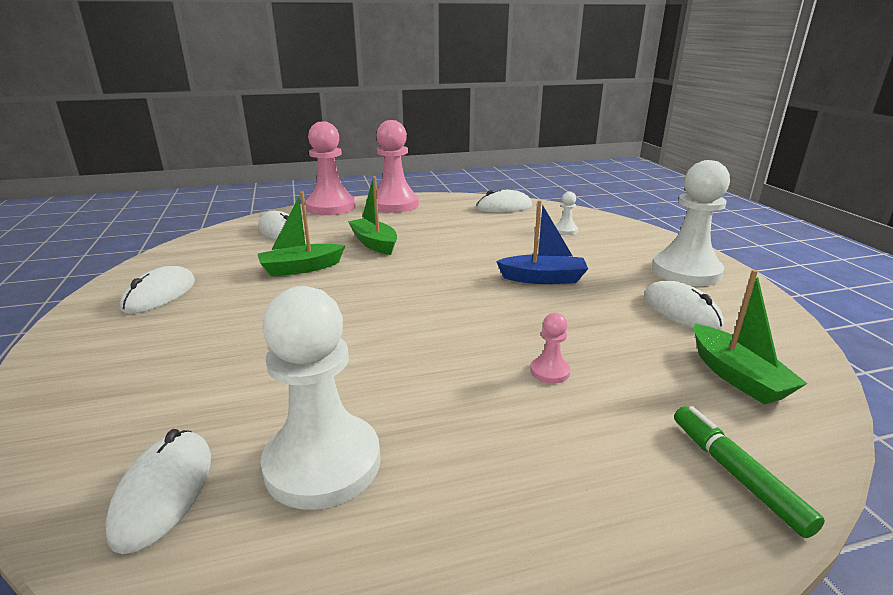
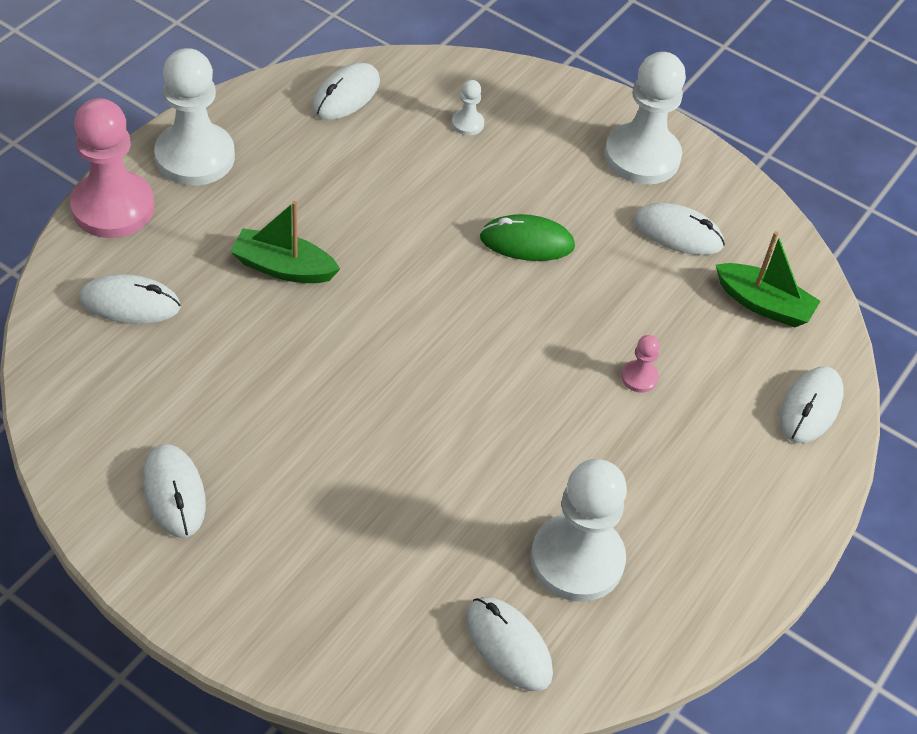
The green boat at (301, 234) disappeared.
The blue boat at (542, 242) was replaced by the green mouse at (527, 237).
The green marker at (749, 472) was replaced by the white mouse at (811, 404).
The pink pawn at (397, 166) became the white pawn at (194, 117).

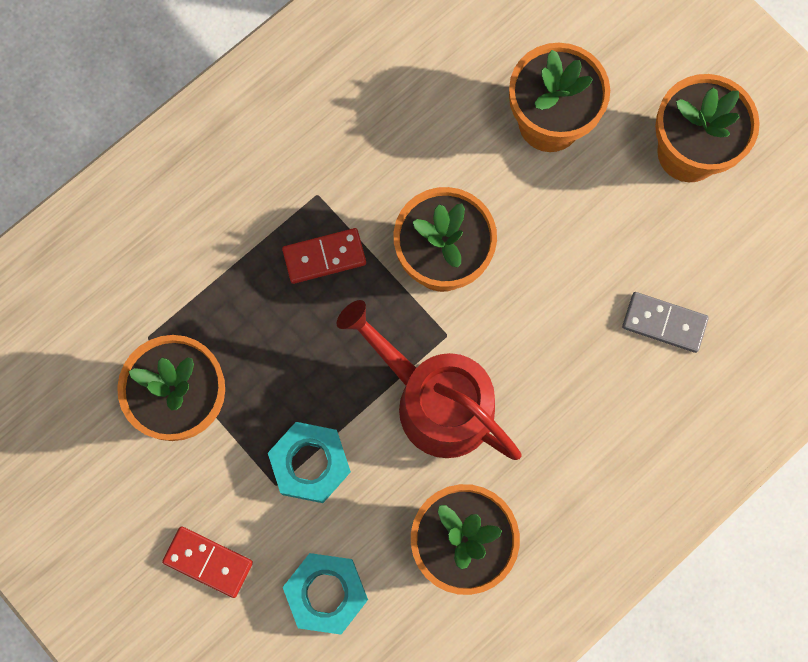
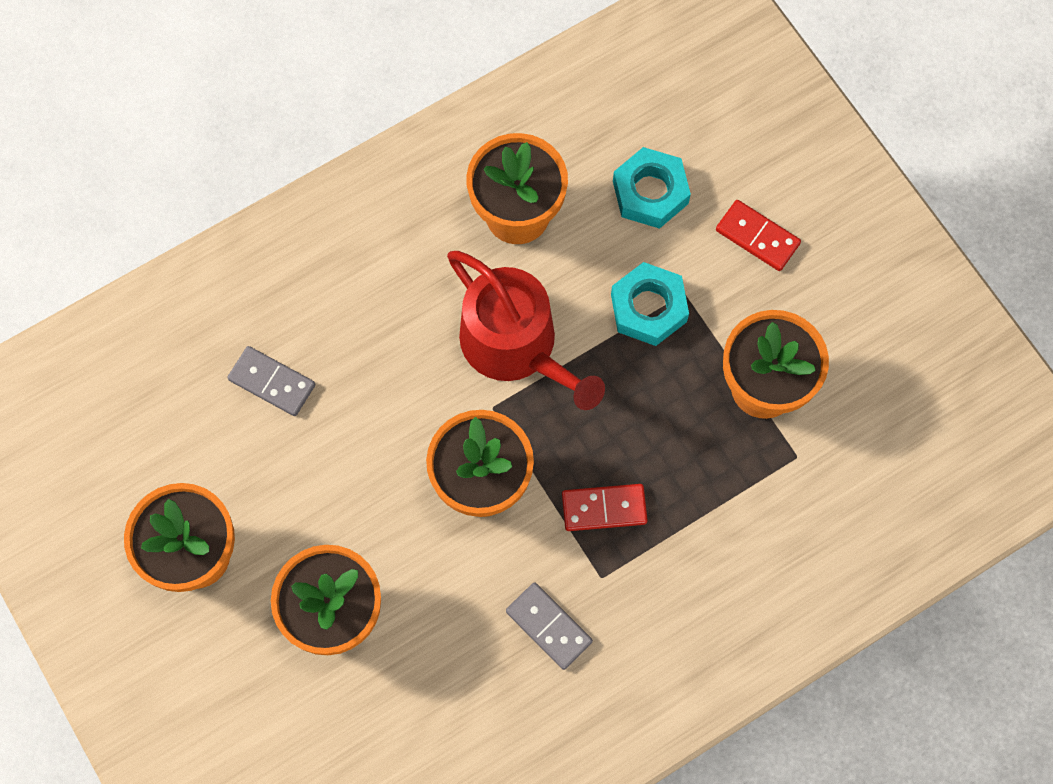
The grey domino at (549, 626) appeared.

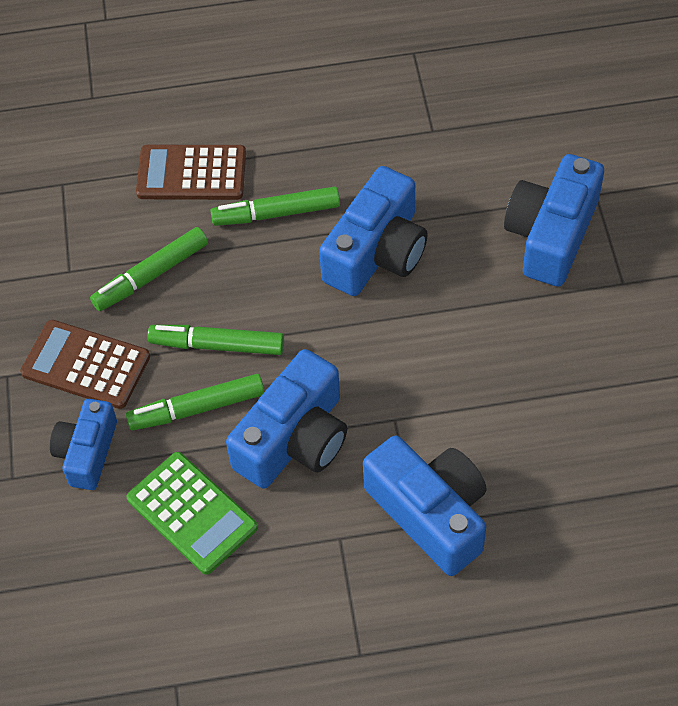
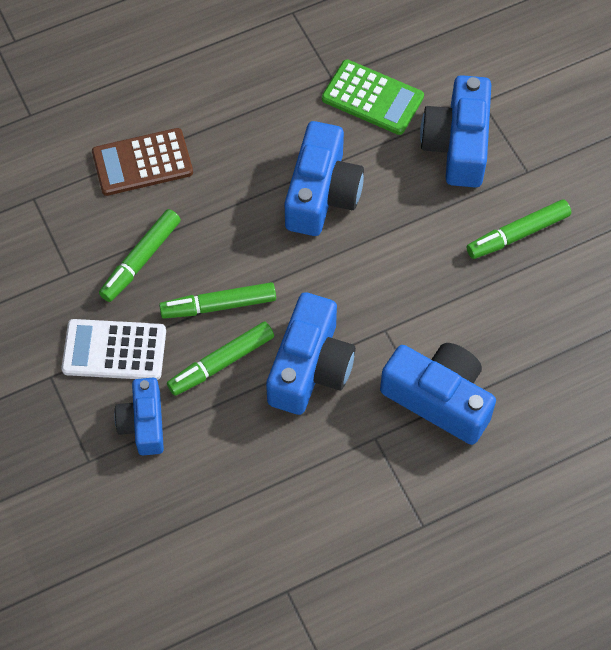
The green calculator moved from (192, 513) to (373, 97).
The green marker moved from (275, 206) to (518, 229).
The brown calculator at (85, 364) became the white calculator at (114, 349).

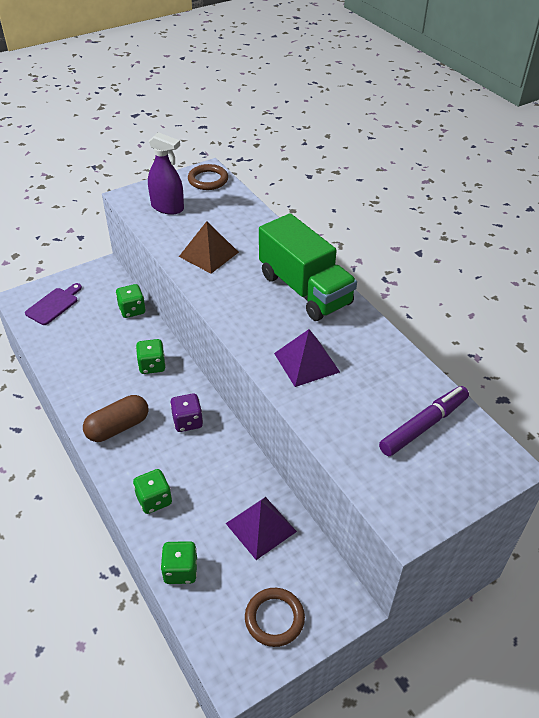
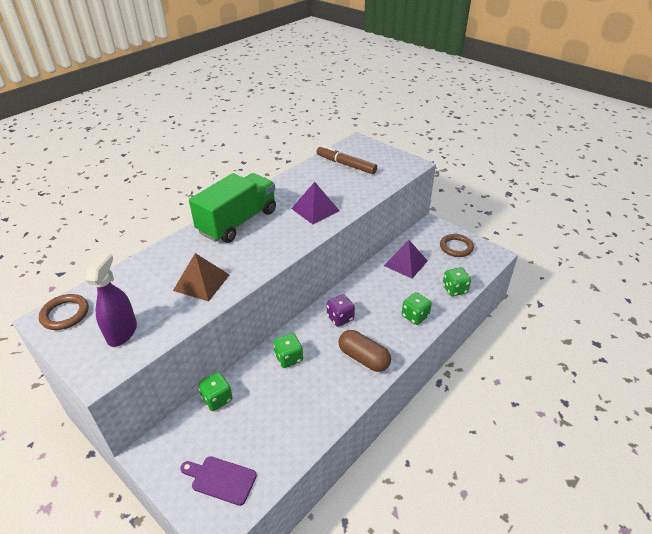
The purple marker at (424, 421) became the brown marker at (347, 159).

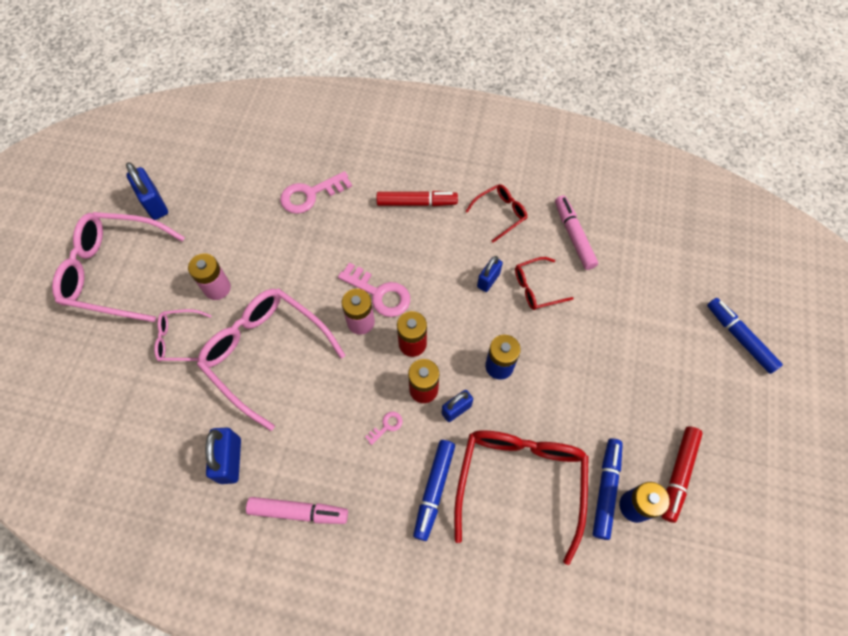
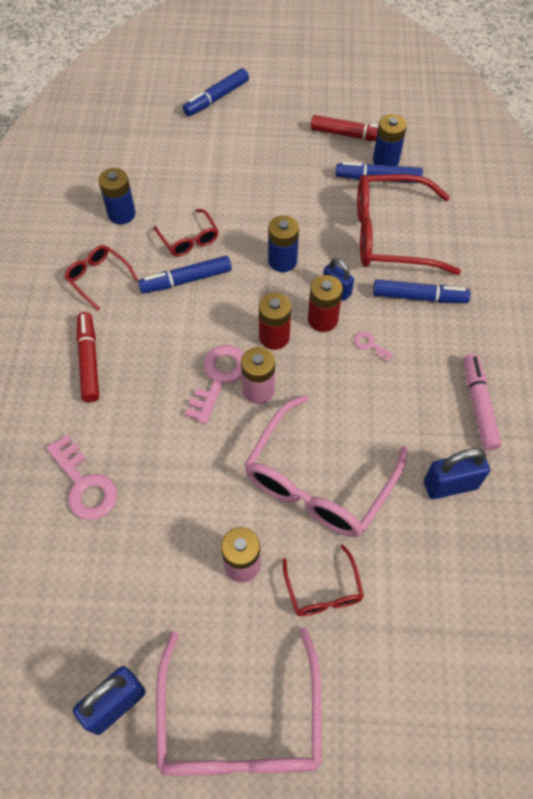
The blue padlock at (490, 274) was replaced by the blue marker at (185, 275).
The pink marker at (576, 232) was replaced by the blue battery at (117, 196).
The pink glasses at (183, 335) became the red glasses at (323, 580).

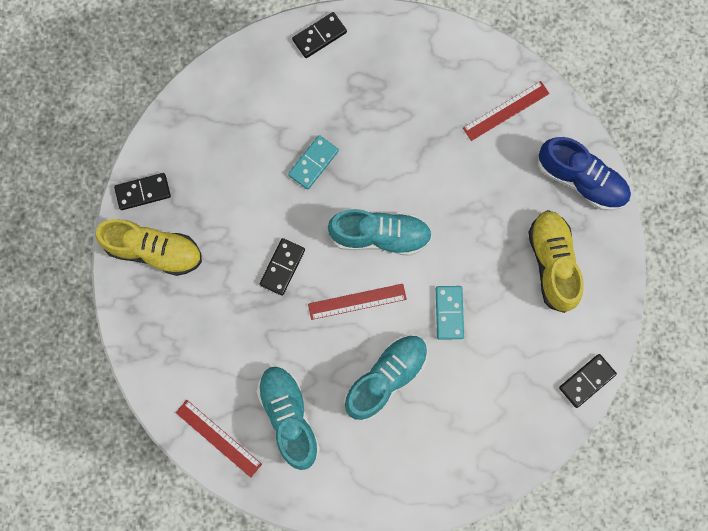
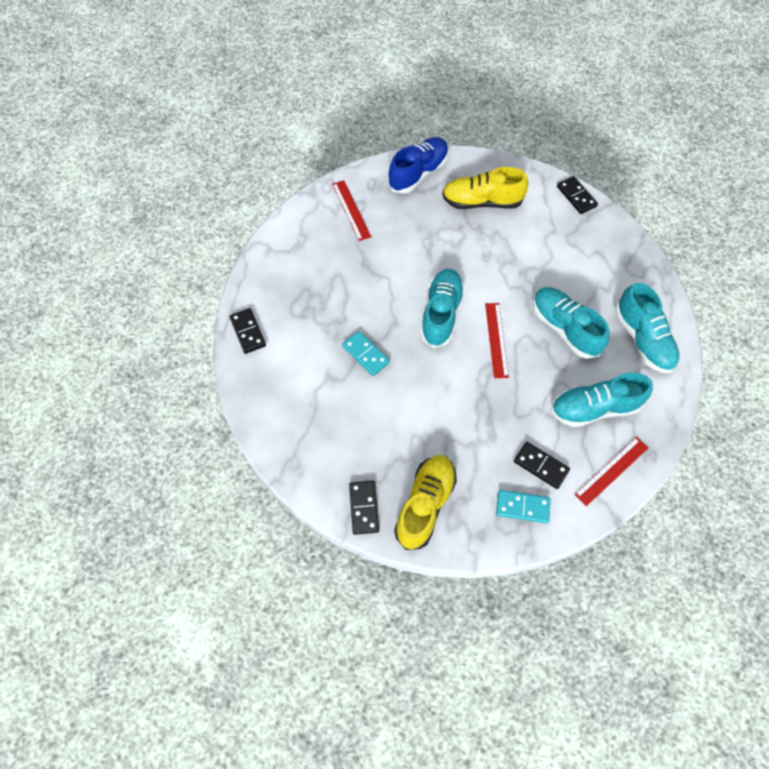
The turquoise shoe at (647, 328) appeared.
The black domino moved from (282, 267) to (542, 465).
The turquoise domino moved from (450, 313) to (523, 507).

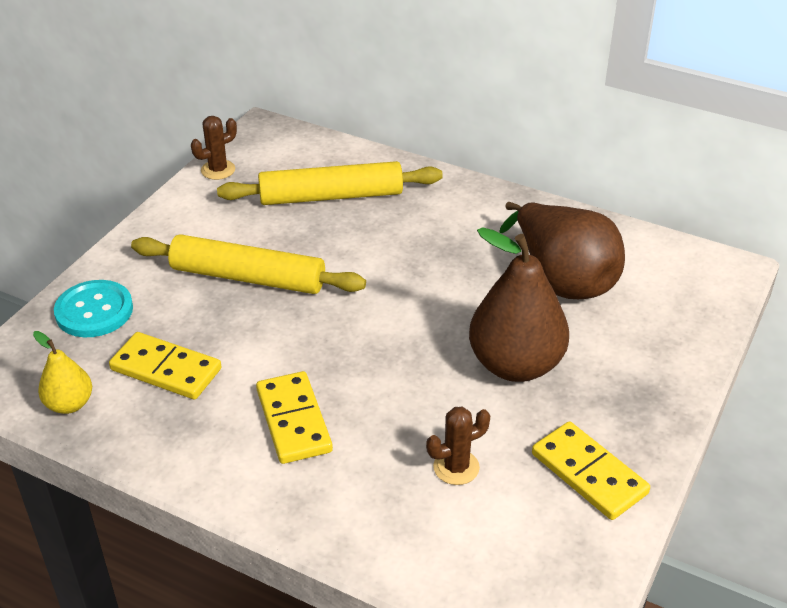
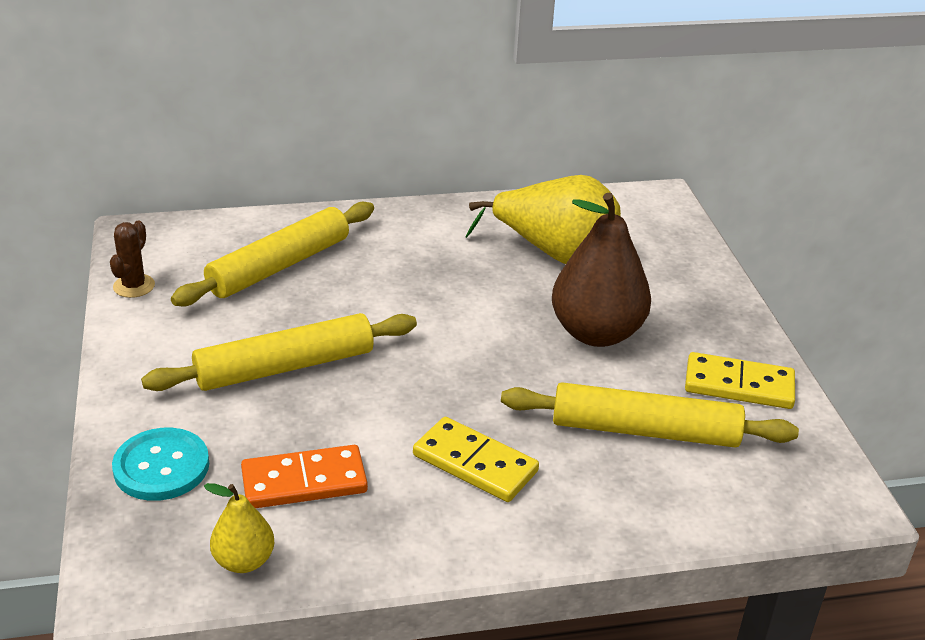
The brown cactus at (458, 446) was replaced by the yellow rolling pin at (650, 415).
The yellow domino at (165, 366) became the orange domino at (304, 476).
The brown pear at (562, 250) became the yellow pear at (543, 219).

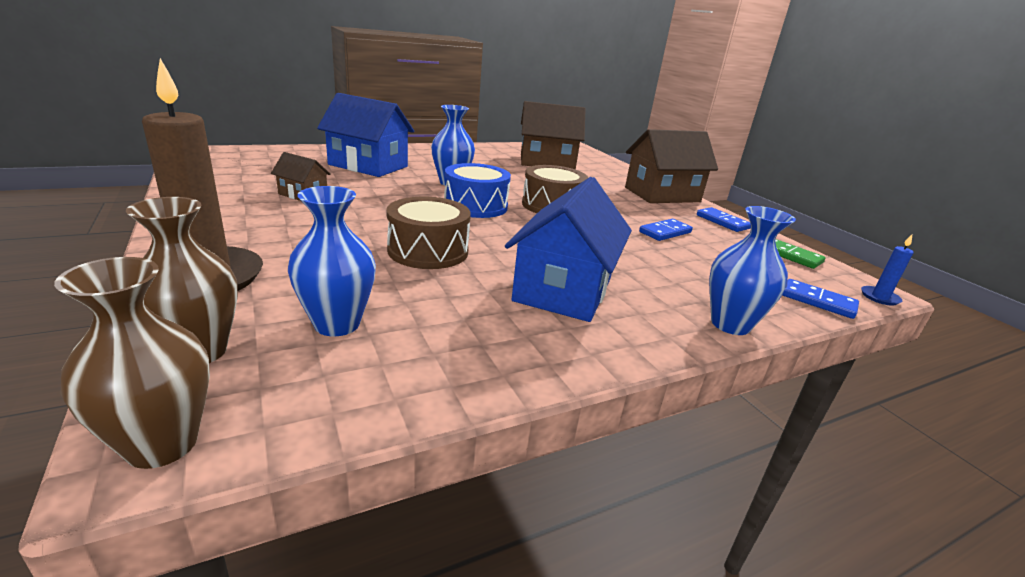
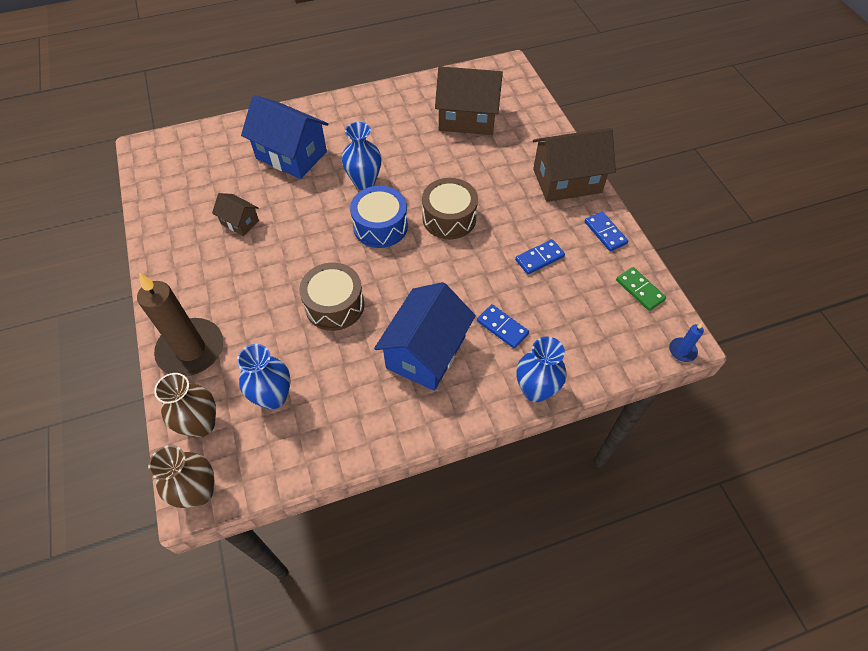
The blue domino moved from (820, 299) to (503, 326).

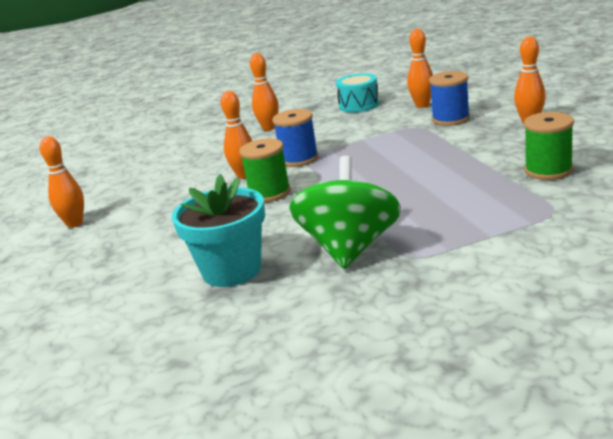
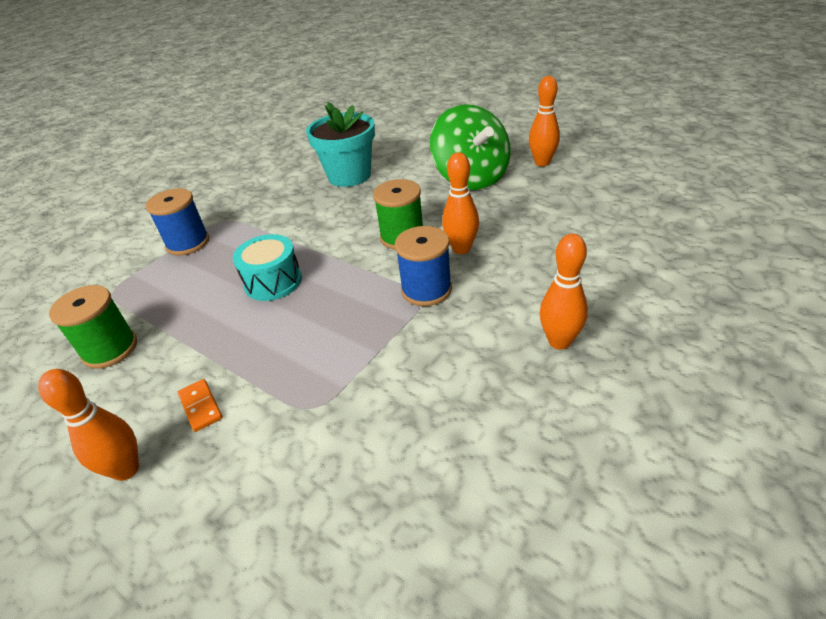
The orange bowling pin at (420, 68) disappeared.
The orange domino at (200, 405) appeared.
The green spinning top moved from (345, 212) to (470, 147).
The turquoise drum moved from (357, 93) to (267, 267).
The blue spool moved from (449, 98) to (177, 222).

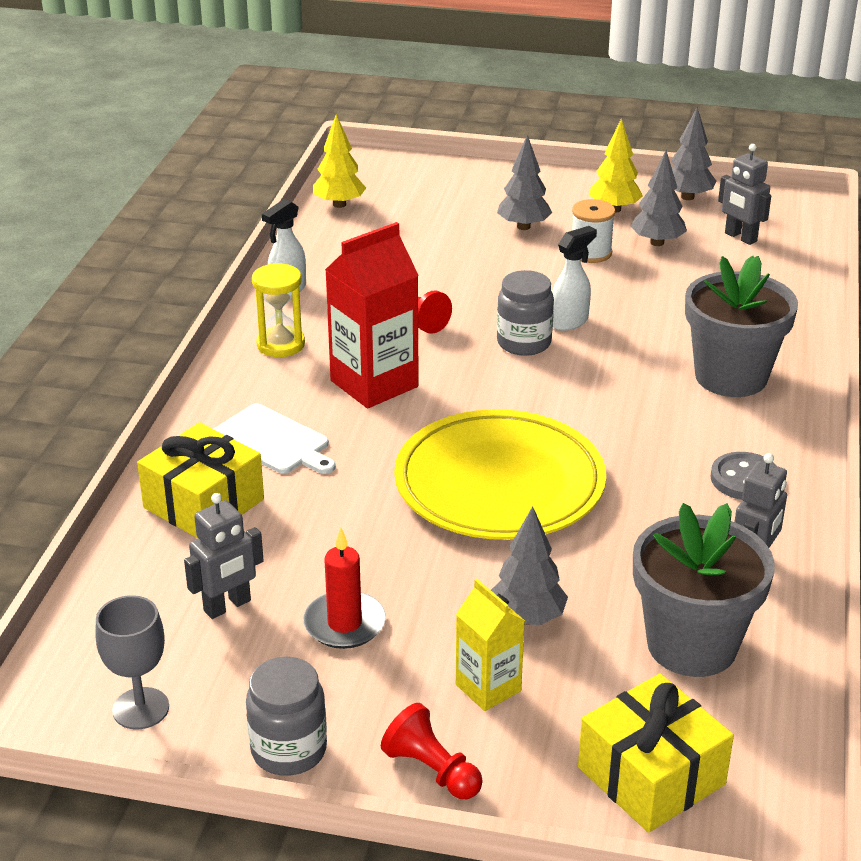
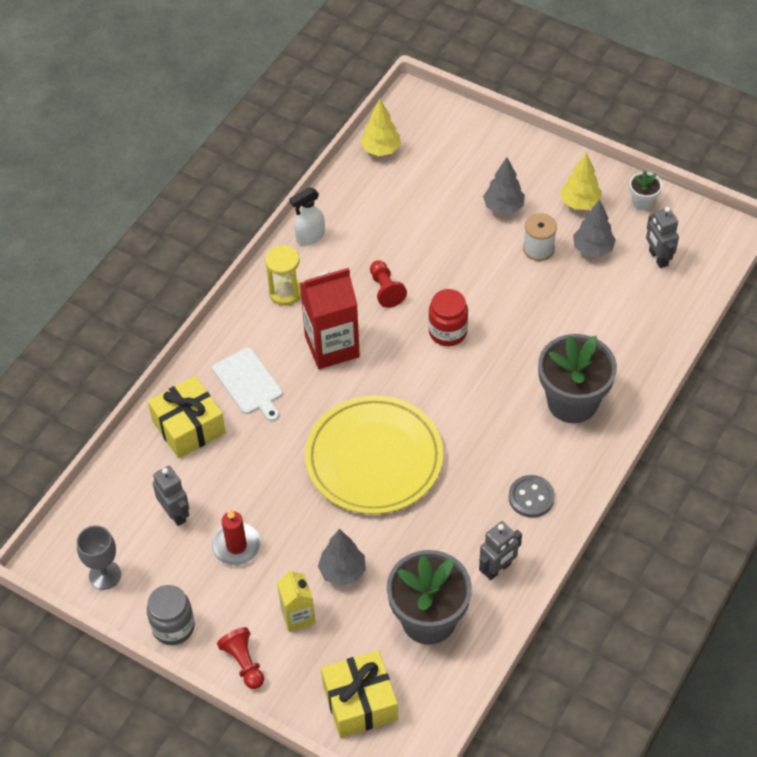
The white spray bottle at (574, 278) disappeared.
The grey tree at (693, 153) was replaced by the white flower pot at (645, 190).
The grey jar at (525, 313) became the red jar at (448, 317).
The grey robot at (224, 556) turned 105 degrees counterclockwise.

